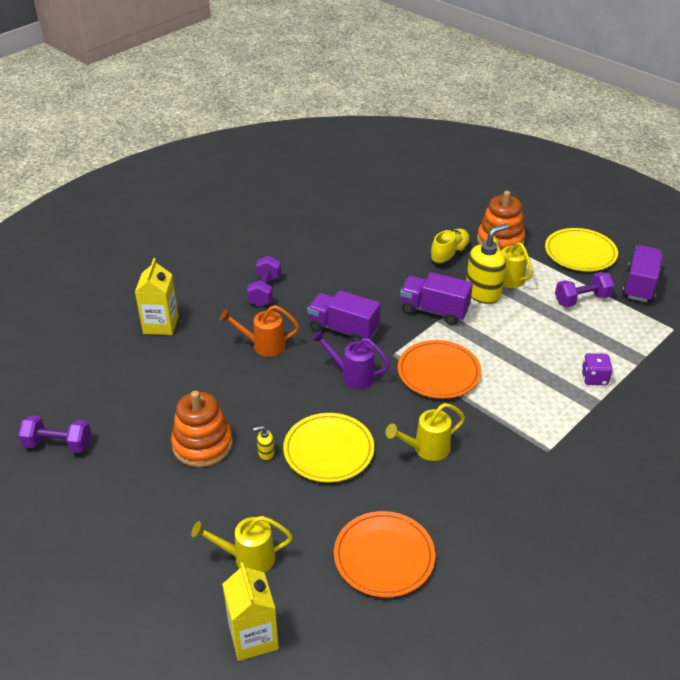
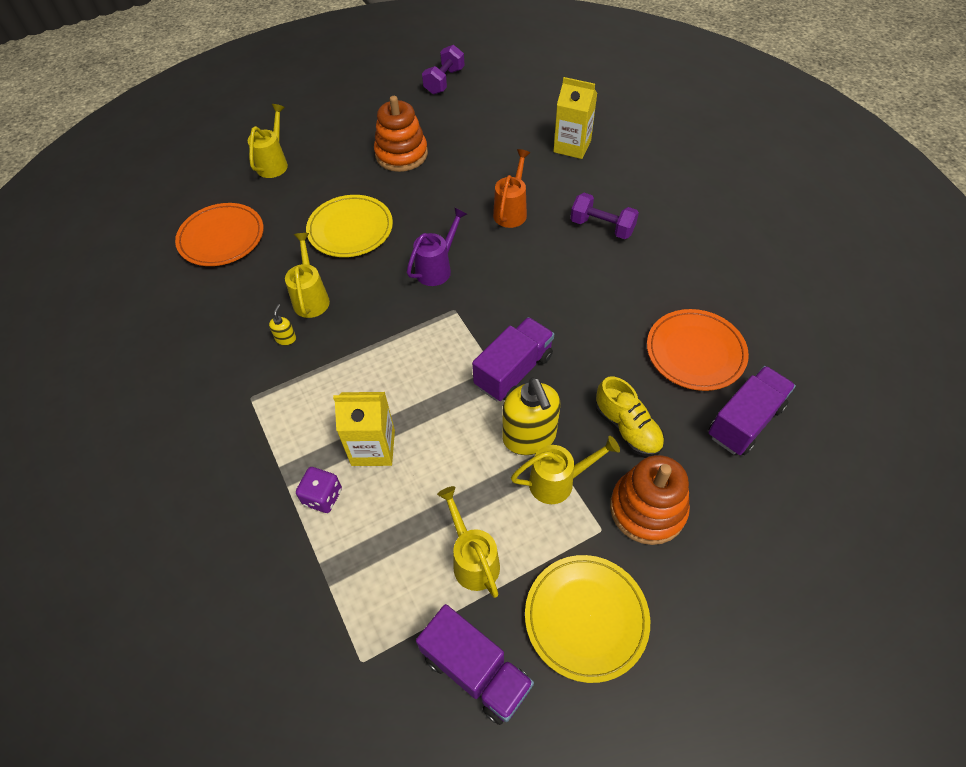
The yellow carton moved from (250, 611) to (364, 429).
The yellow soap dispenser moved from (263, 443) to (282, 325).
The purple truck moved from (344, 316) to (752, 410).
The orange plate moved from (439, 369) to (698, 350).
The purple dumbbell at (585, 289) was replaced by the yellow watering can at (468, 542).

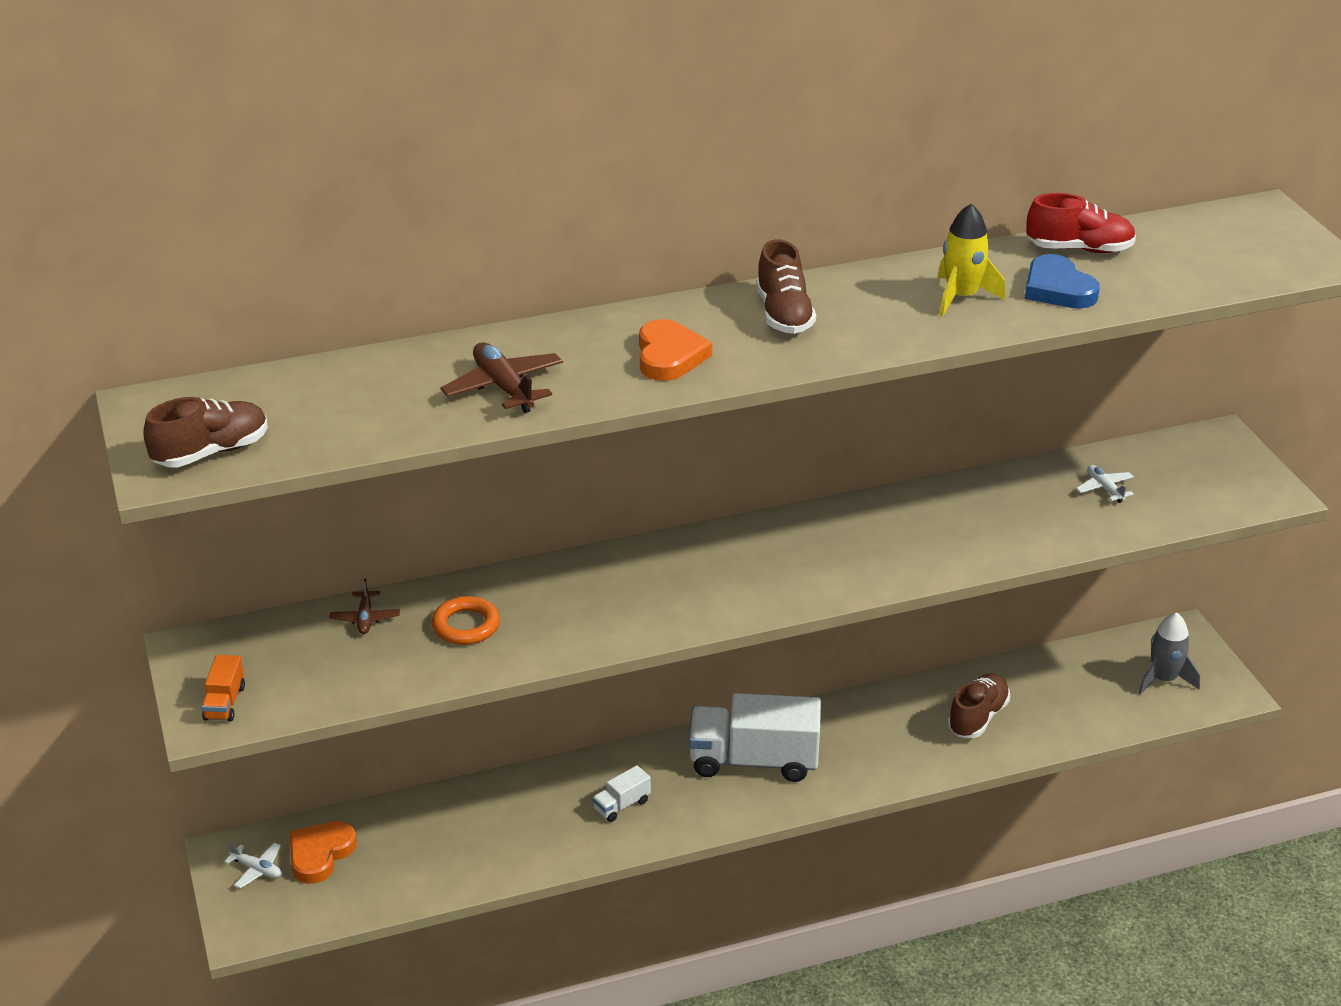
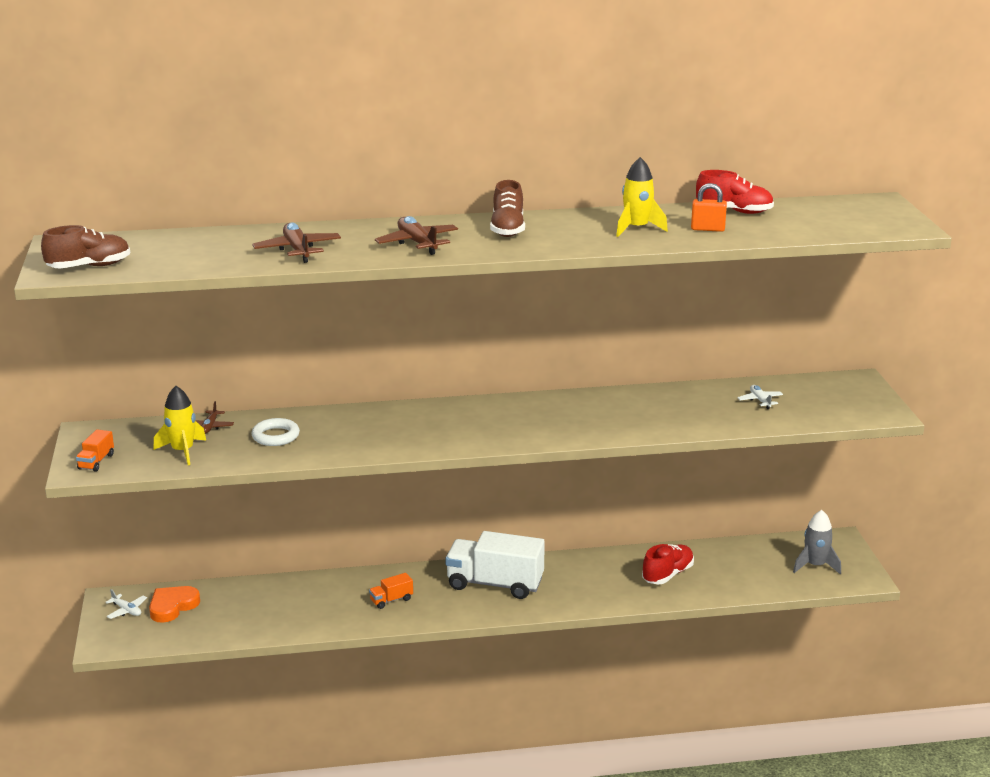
The yellow rocket at (179, 425) appeared.
The orange heart at (675, 350) was replaced by the brown plane at (416, 235).
The blue heart at (1062, 281) was replaced by the orange padlock at (709, 207).
The orange ring at (466, 620) became the white ring at (276, 432).
The white truck at (621, 793) became the orange truck at (391, 591).
The brown shoe at (979, 705) became the red shoe at (668, 564).

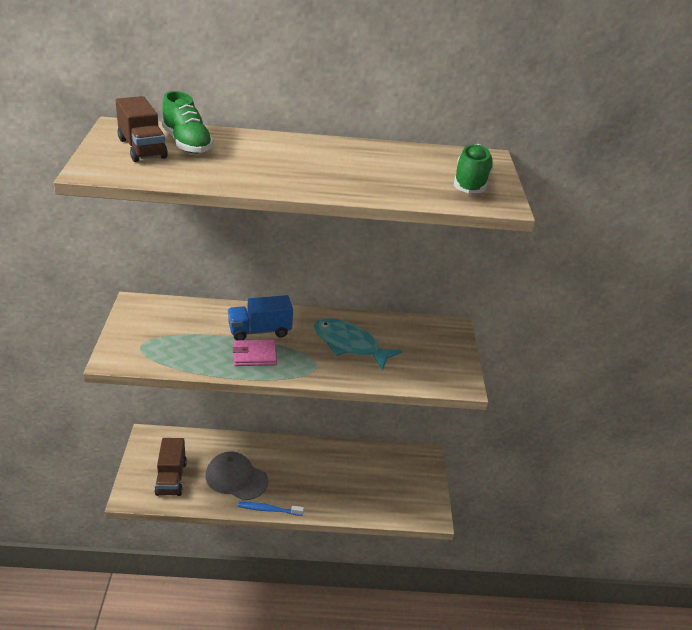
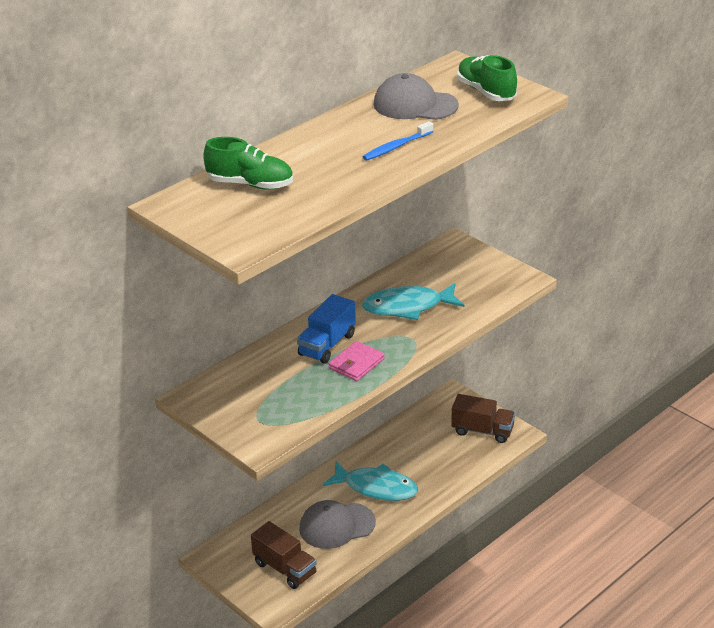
The turquoise fish at (370, 481) appeared.
The grey cap at (416, 96) appeared.
The brown truck moved from (142, 129) to (483, 418).
The blue toothbrush moved from (271, 509) to (398, 141).

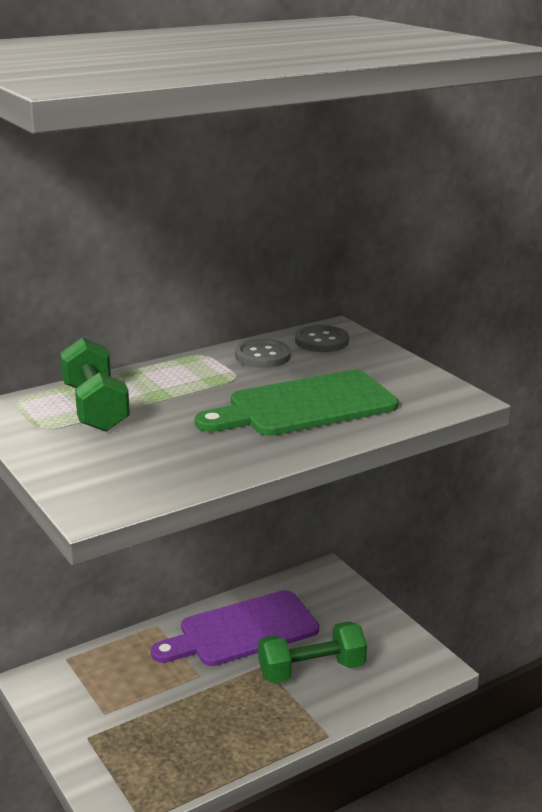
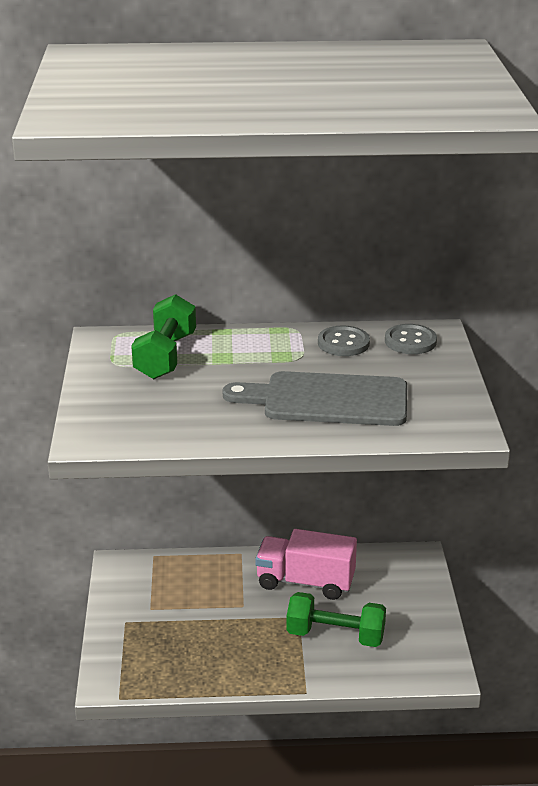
The purple cutting board at (235, 628) was replaced by the pink truck at (306, 564).
The green cutting board at (296, 403) became the grey cutting board at (315, 398).

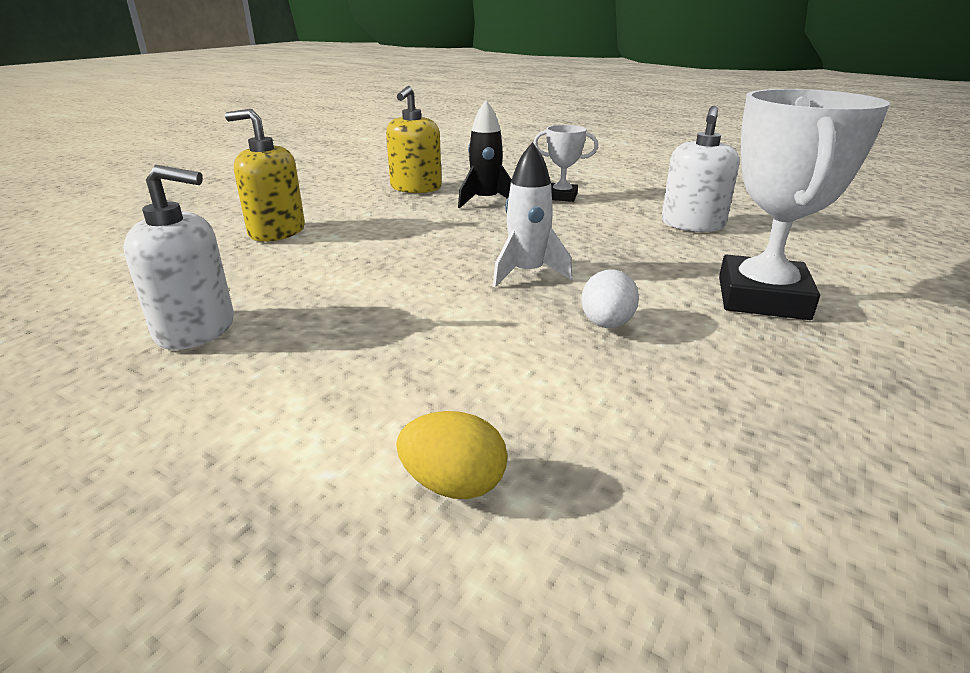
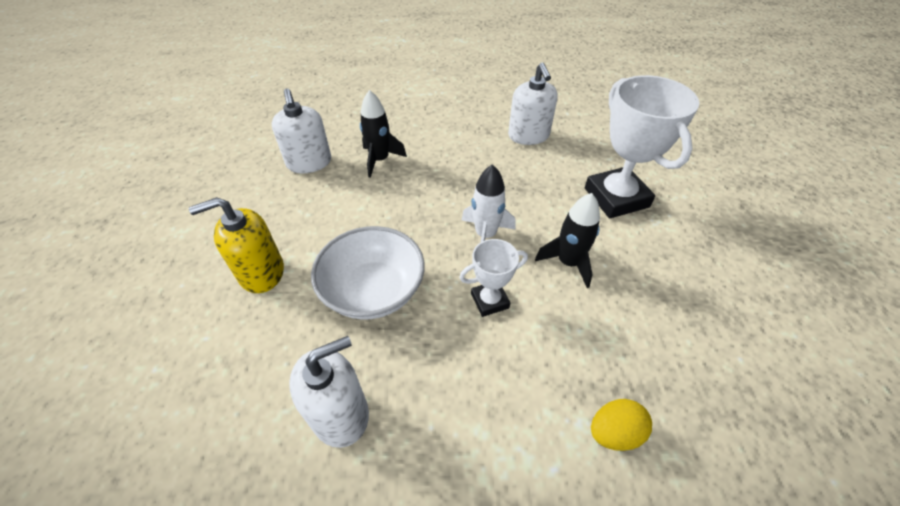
The white bowl at (368, 273) appeared.
The white trophy moved from (566, 163) to (493, 278).
The white egg at (610, 298) was replaced by the black rocket at (567, 240).
The yellow soap dispenser at (414, 139) became the white soap dispenser at (301, 131).

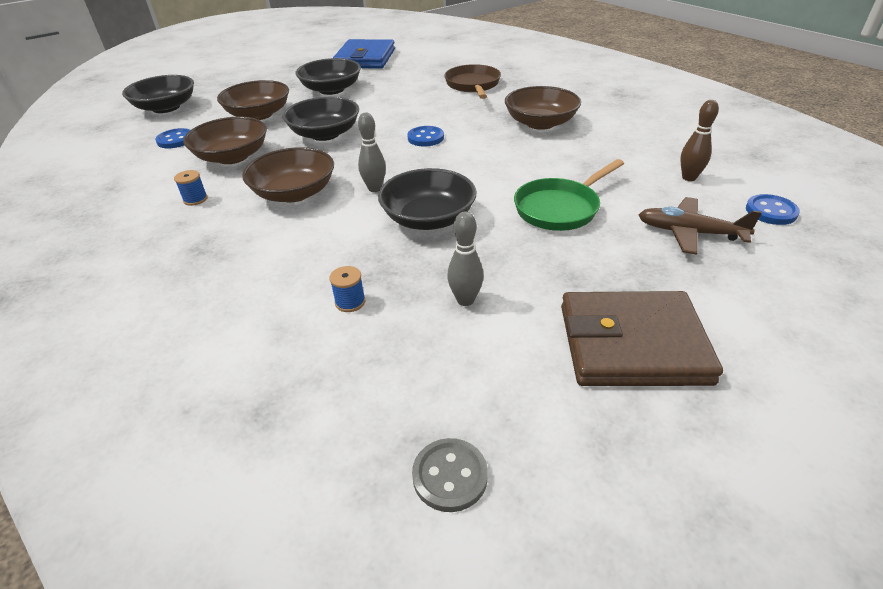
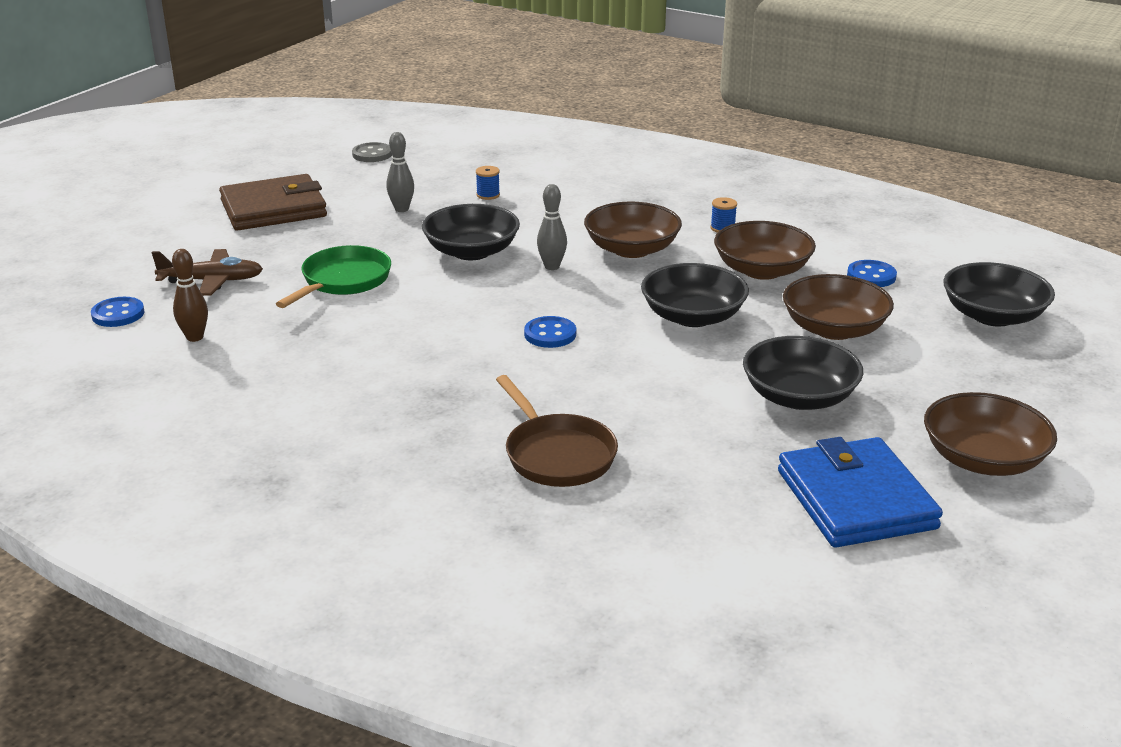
The brown bowl moved from (543, 108) to (990, 434).

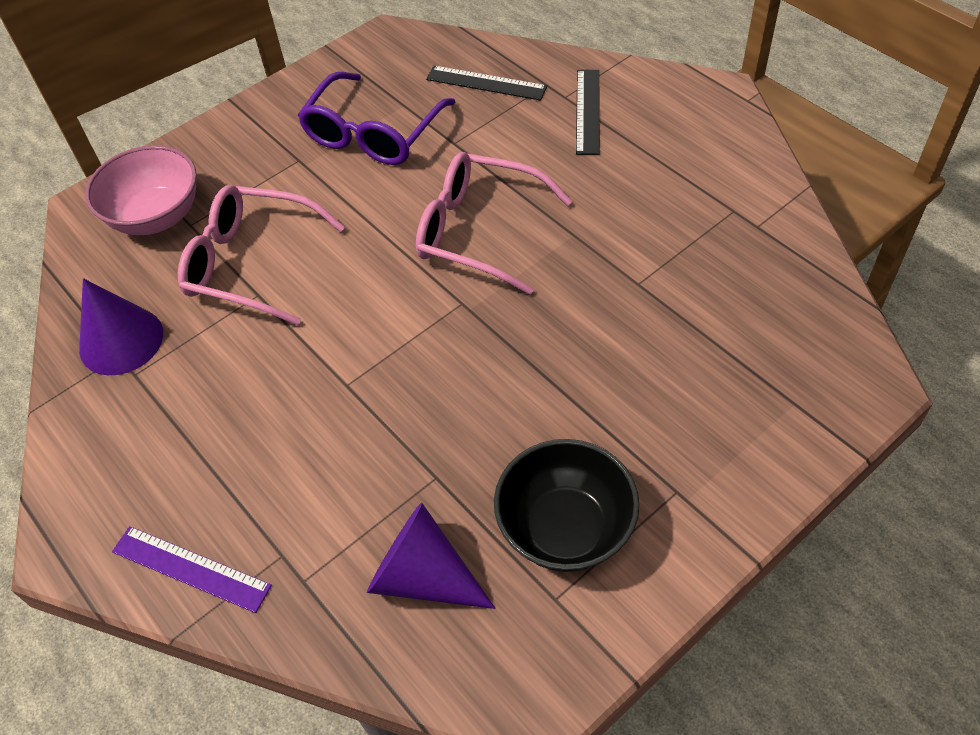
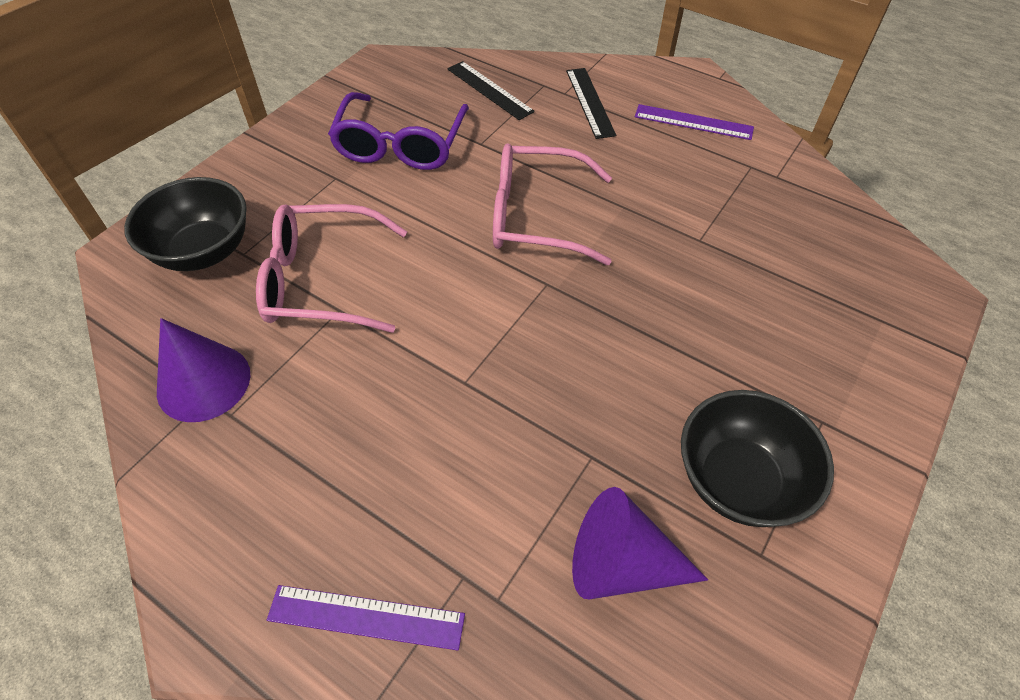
The purple ruler at (694, 122) appeared.
The pink bowl at (141, 190) became the black bowl at (185, 224).
The black ruler at (486, 83) turned 45 degrees clockwise.

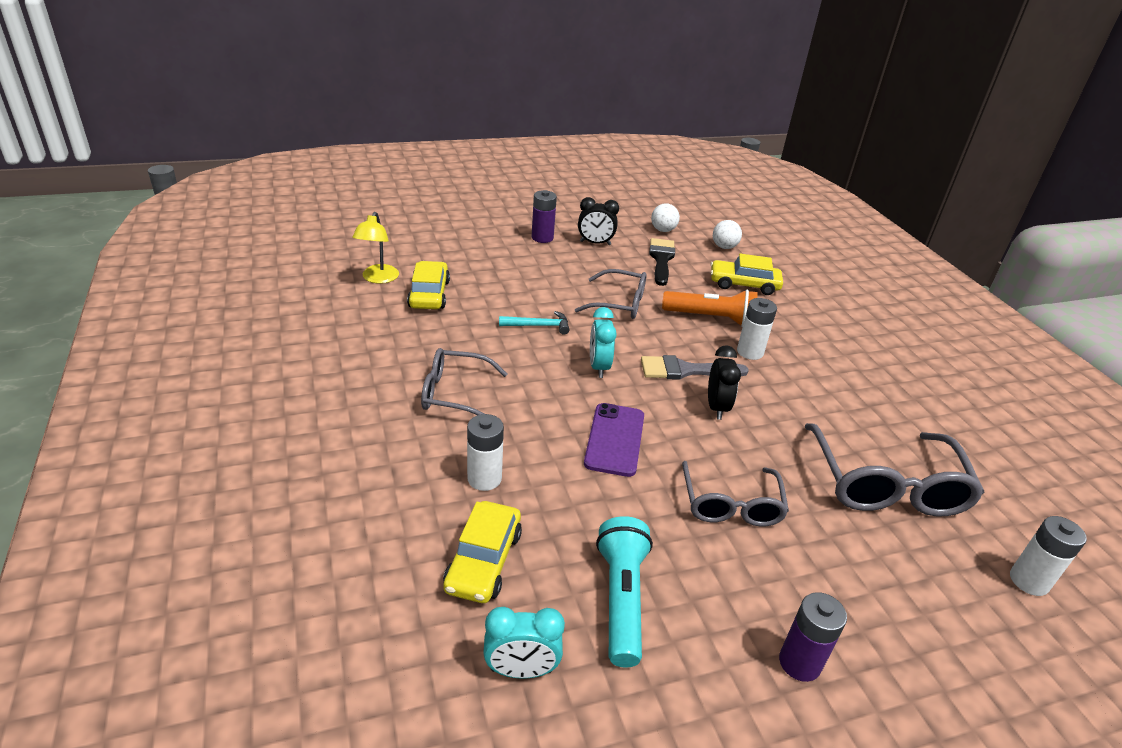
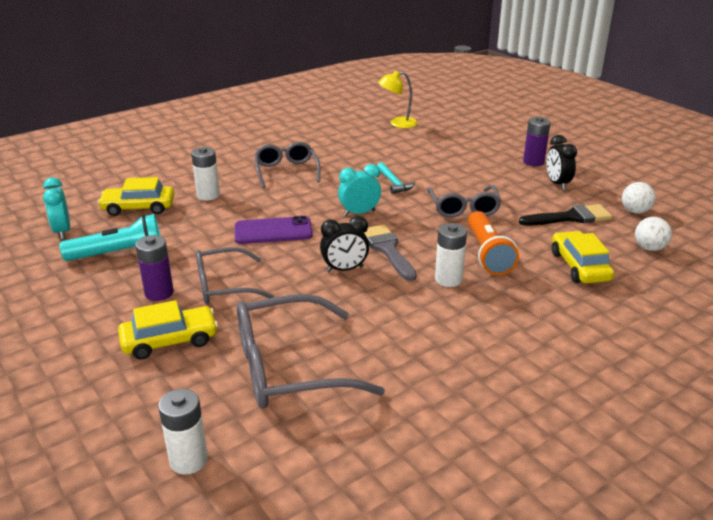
The yellow car moved from (428, 285) to (168, 330).
The purple battery moved from (813, 637) to (154, 268).

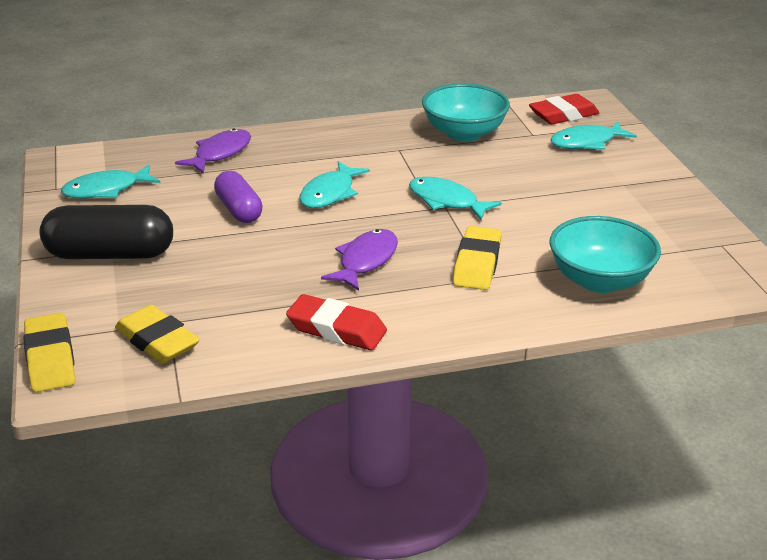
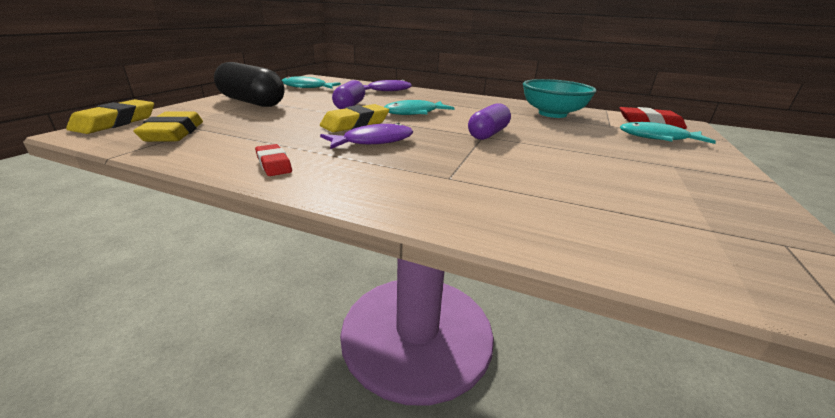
The turquoise bowl at (605, 254) disappeared.
The yellow eraser moved from (477, 258) to (354, 118).
The turquoise fish at (455, 198) was replaced by the purple capsule at (489, 122).
The red eraser at (336, 322) changed to 0.62 times the size.

